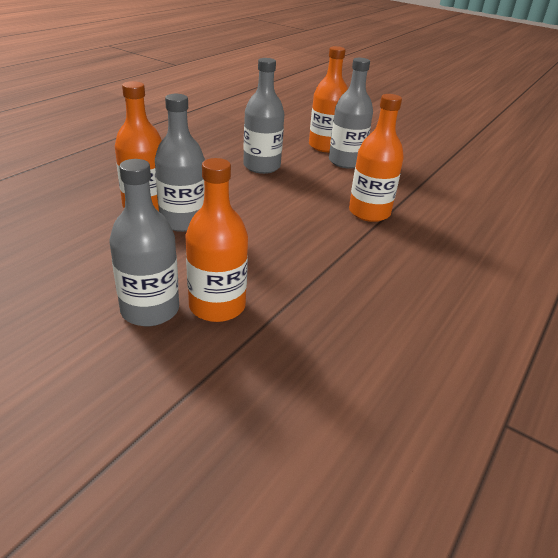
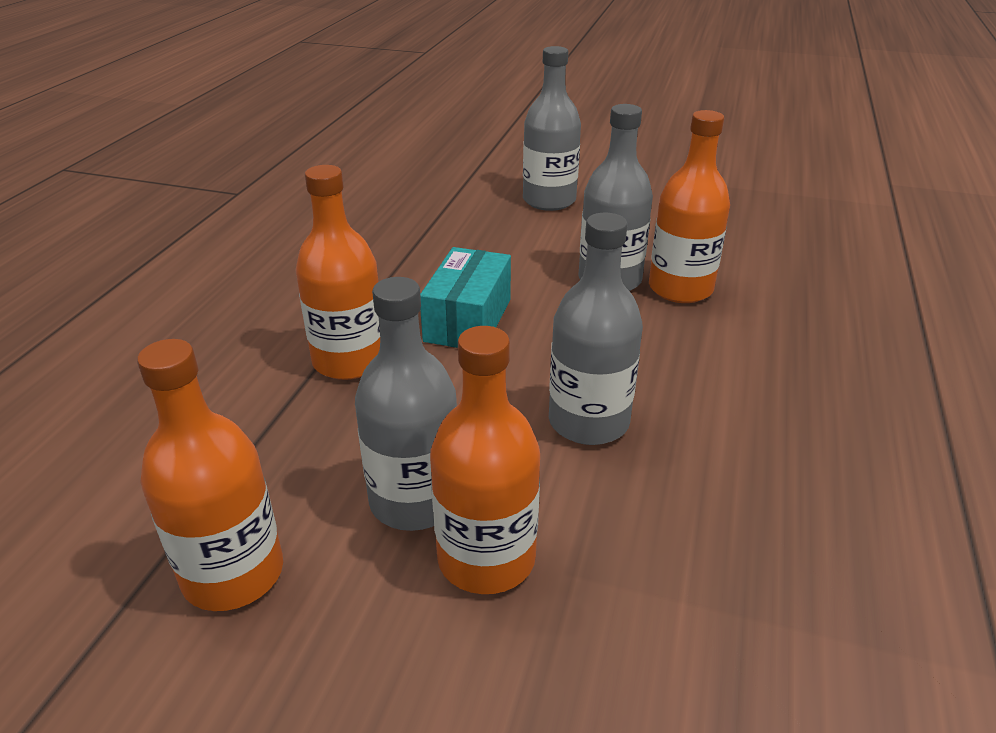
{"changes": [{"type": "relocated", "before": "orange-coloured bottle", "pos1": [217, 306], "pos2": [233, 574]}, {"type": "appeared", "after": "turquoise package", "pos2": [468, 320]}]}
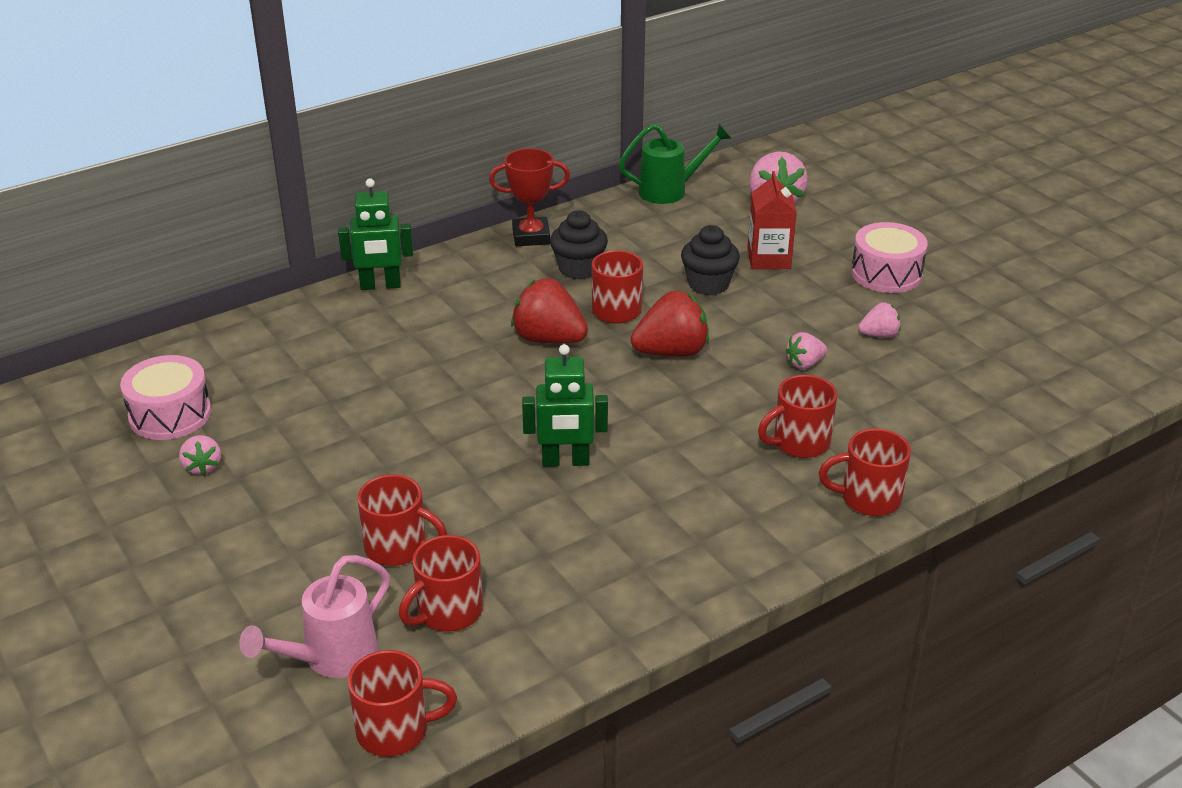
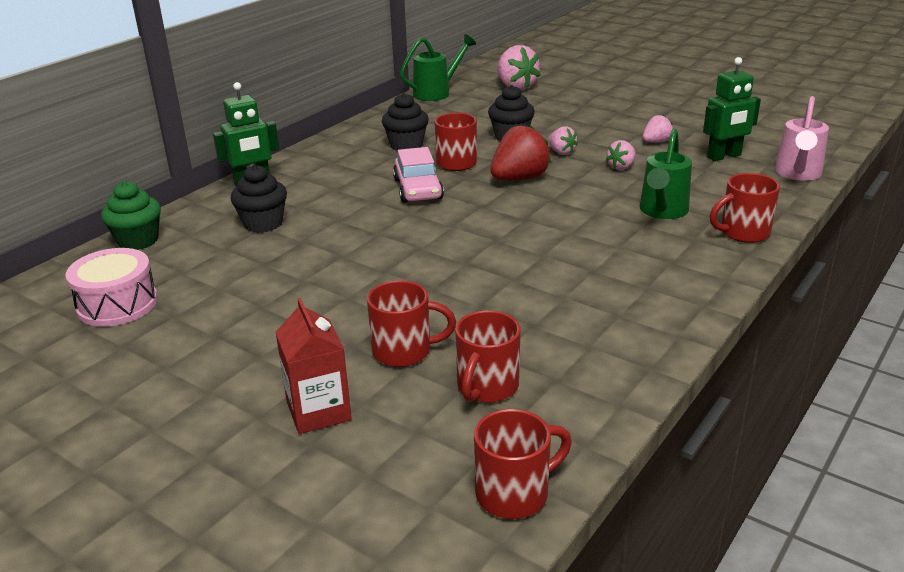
{"changes": [{"type": "relocated", "before": "rosy strawberry", "pos1": [202, 467], "pos2": [561, 152]}, {"type": "relocated", "before": "rosy watering pot", "pos1": [331, 658], "pos2": [797, 174]}, {"type": "missing", "before": "crimson prize cup", "pos1": [531, 236]}, {"type": "exchanged", "before": "crimson strawberry", "after": "rosy automobile", "pos1": [548, 339], "pos2": [418, 189]}, {"type": "relocated", "before": "emerald toy robot", "pos1": [565, 461], "pos2": [724, 156]}, {"type": "relocated", "before": "crimson juice carton", "pos1": [769, 259], "pos2": [318, 411]}, {"type": "exchanged", "before": "crimson coffee mug", "after": "emerald watering pot", "pos1": [799, 443], "pos2": [662, 211]}, {"type": "missing", "before": "rosy toy drum", "pos1": [886, 274]}, {"type": "appeared", "after": "emerald muffin", "pos2": [138, 241]}, {"type": "appeared", "after": "jet-black muffin", "pos2": [263, 223]}]}
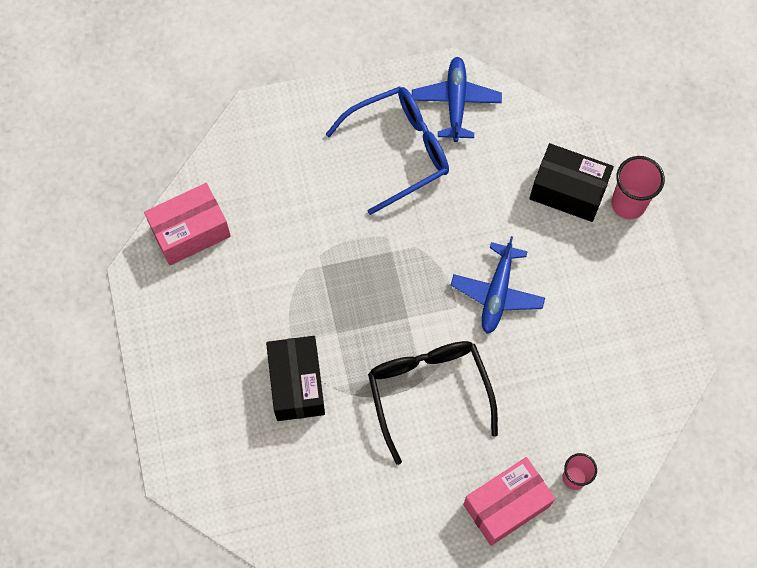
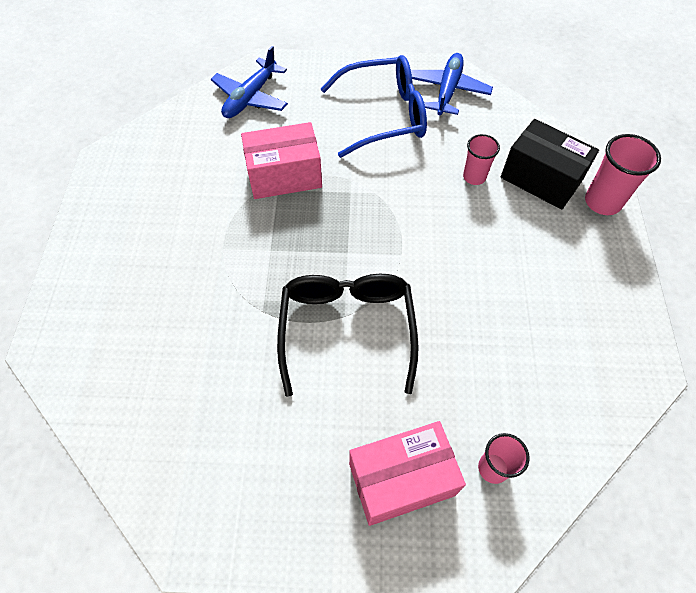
{"changes": [{"type": "relocated", "before": "rosy package", "pos1": [190, 232], "pos2": [284, 176]}, {"type": "missing", "before": "jet-black package", "pos1": [297, 384]}, {"type": "relocated", "before": "blue plane", "pos1": [497, 293], "pos2": [250, 97]}, {"type": "appeared", "after": "rosy cup", "pos2": [474, 177]}]}
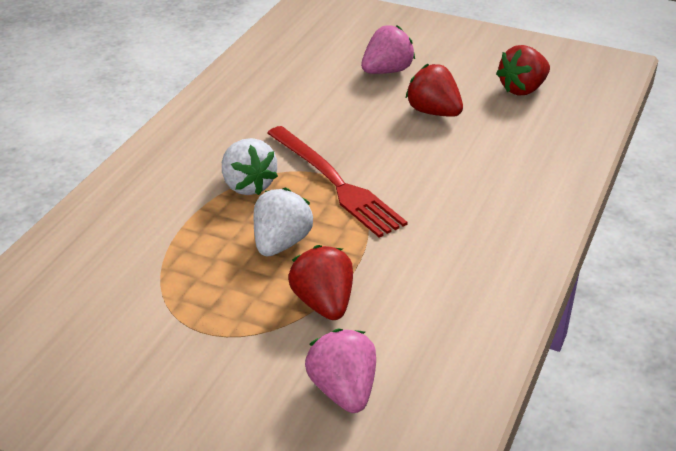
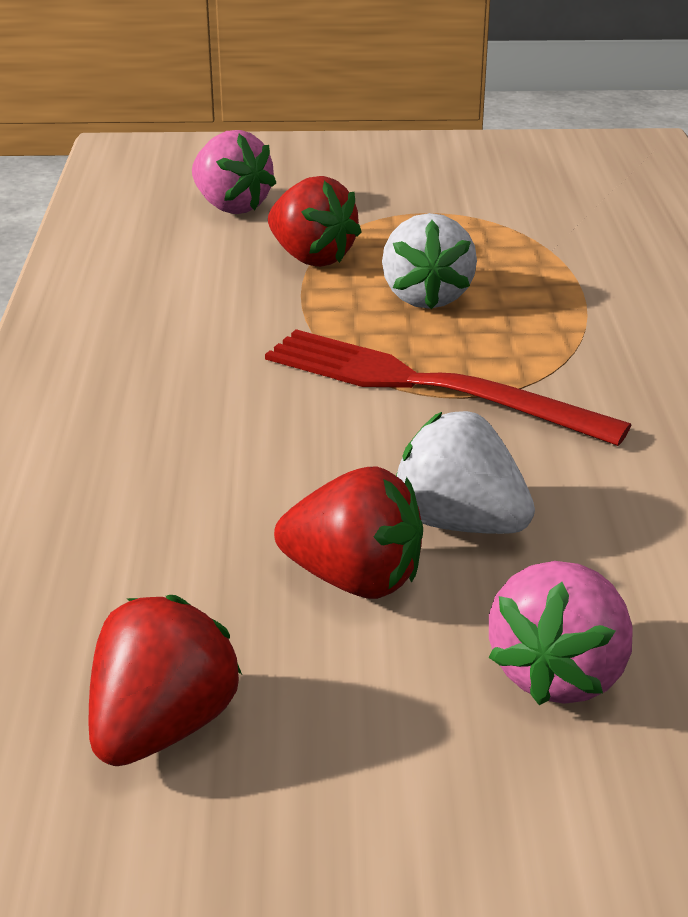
{"changes": [{"type": "relocated", "before": "pure white strawberry", "pos1": [247, 185], "pos2": [459, 523]}]}
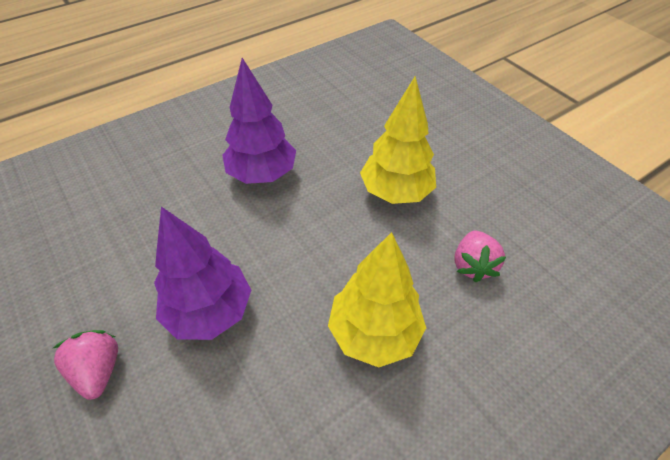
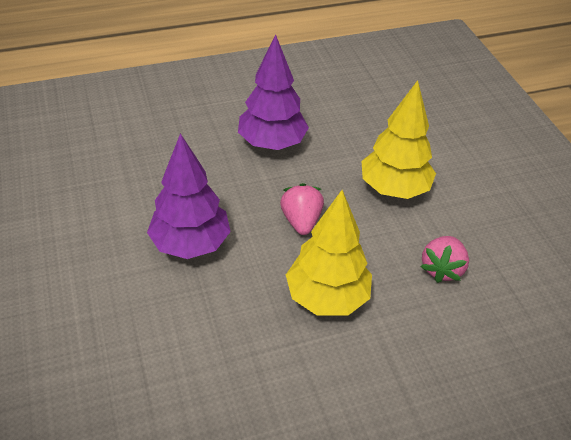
{"changes": [{"type": "relocated", "before": "rosy strawberry", "pos1": [98, 370], "pos2": [301, 221]}]}
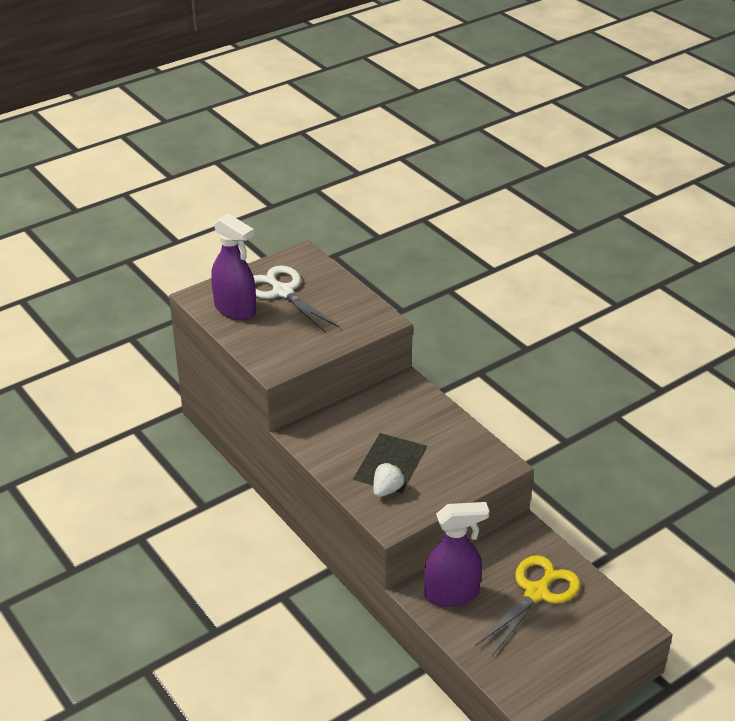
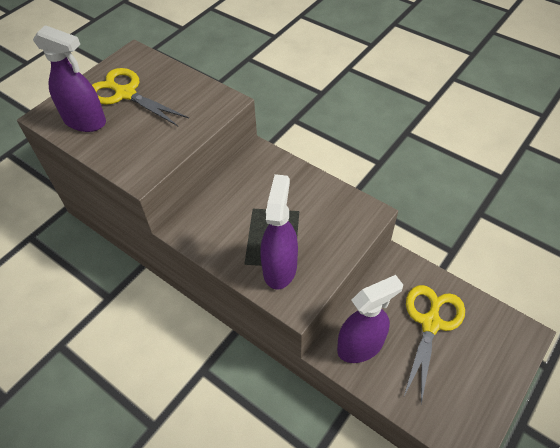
{"changes": [{"type": "colour", "before": "pure white pair of scissors", "after": "golden pair of scissors", "pos1": [283, 292], "pos2": [126, 94]}, {"type": "exchanged", "before": "pure white strawberry", "after": "royal purple spray bottle", "pos1": [387, 490], "pos2": [280, 268]}]}
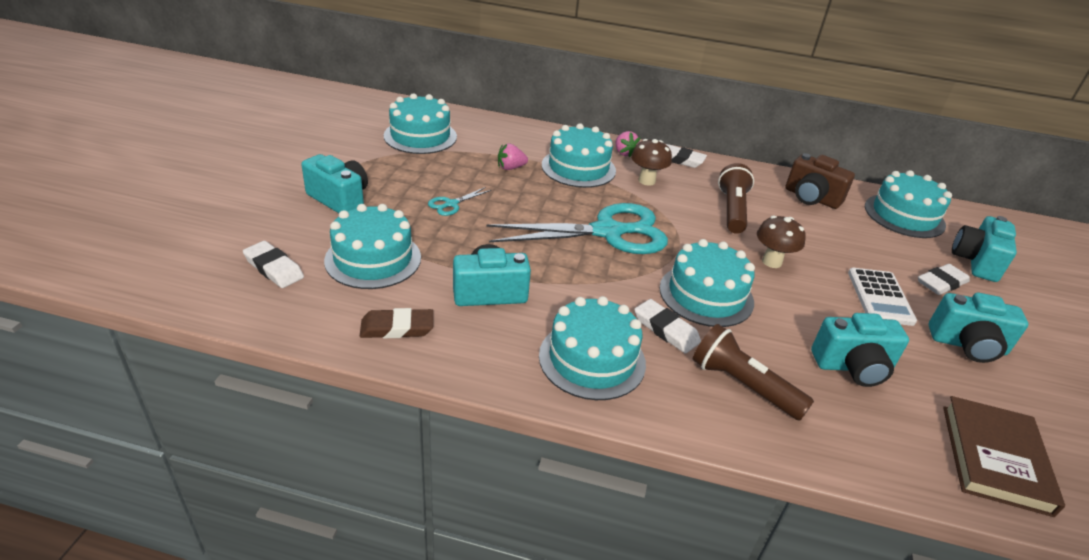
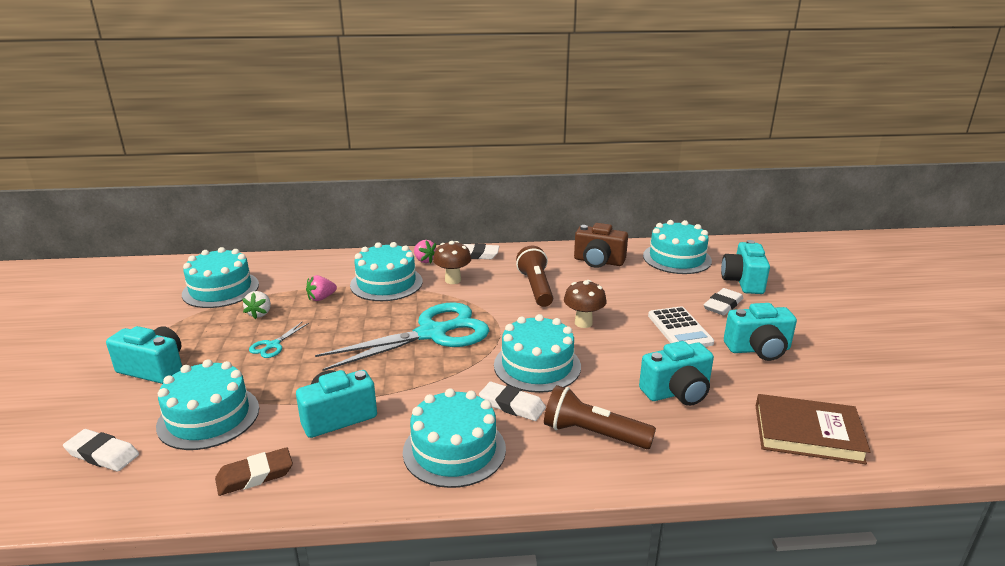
{"changes": [{"type": "spun", "before": "russet book", "pos1": [995, 458], "pos2": [807, 433], "turn": -75}, {"type": "appeared", "after": "pure white strawberry", "pos2": [260, 313]}]}
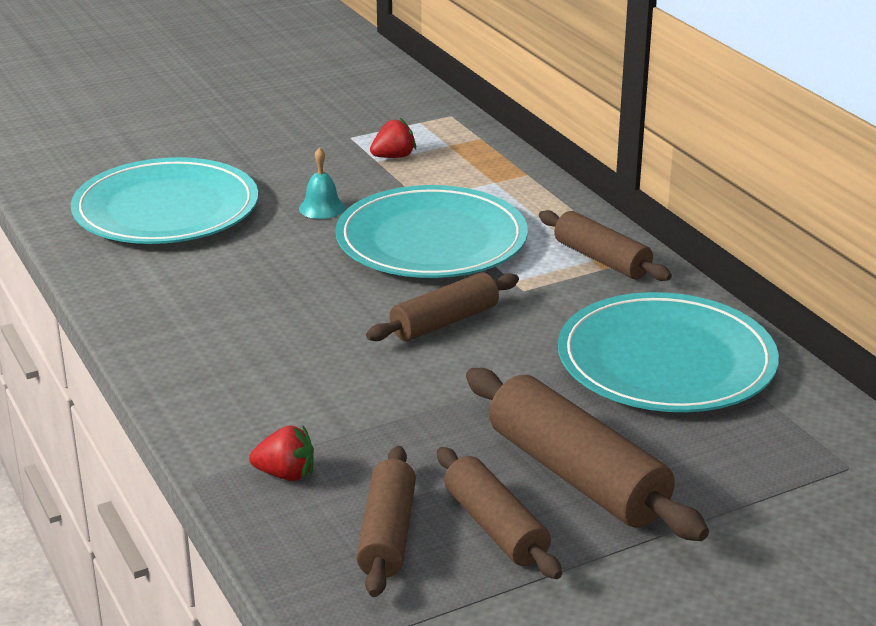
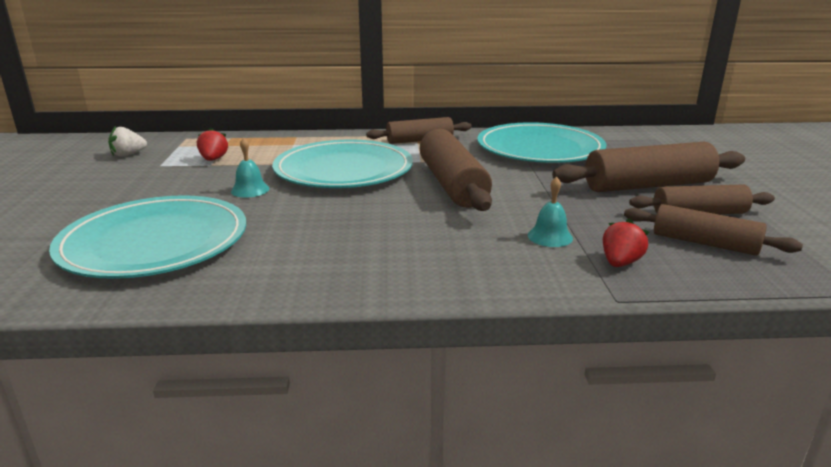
{"changes": [{"type": "size", "before": "russet rolling pin", "pos1": [444, 322], "pos2": [452, 184], "scale": 1.57}, {"type": "appeared", "after": "pure white strawberry", "pos2": [128, 155]}, {"type": "appeared", "after": "turquoise school bell", "pos2": [550, 236]}]}
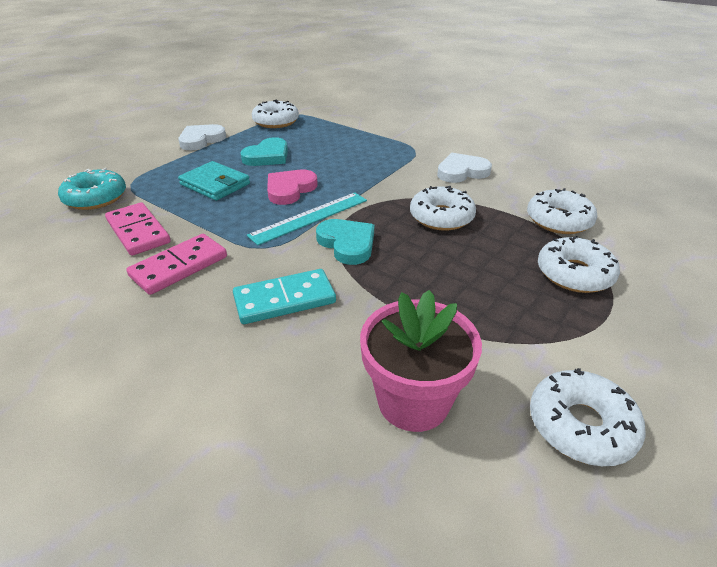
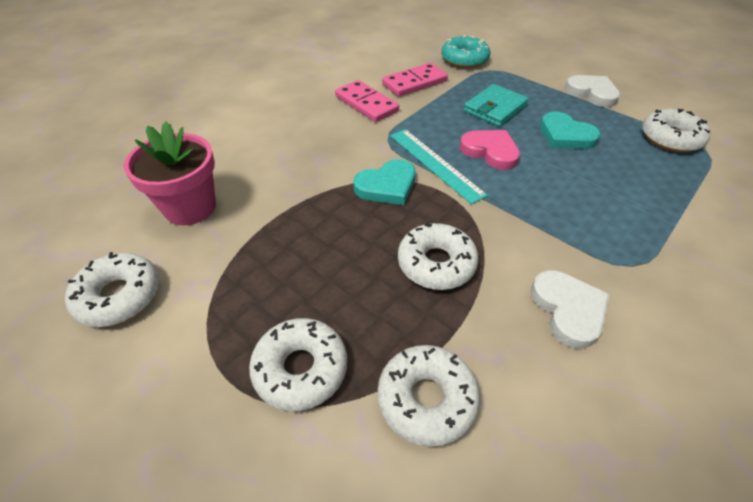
{"changes": [{"type": "missing", "before": "turquoise domino piece", "pos1": [284, 299]}]}
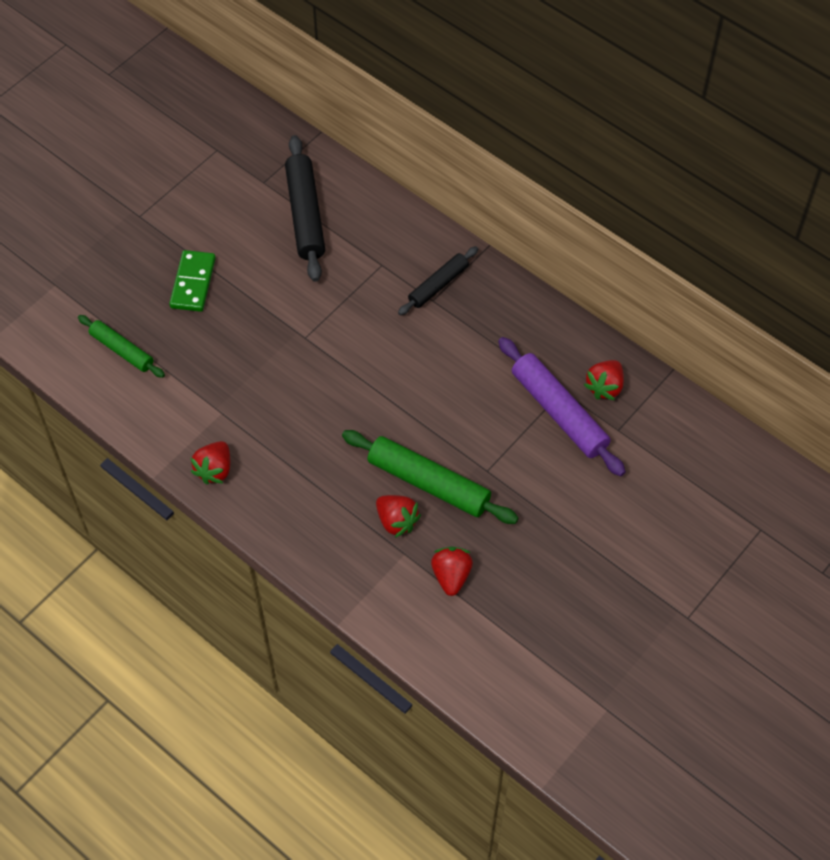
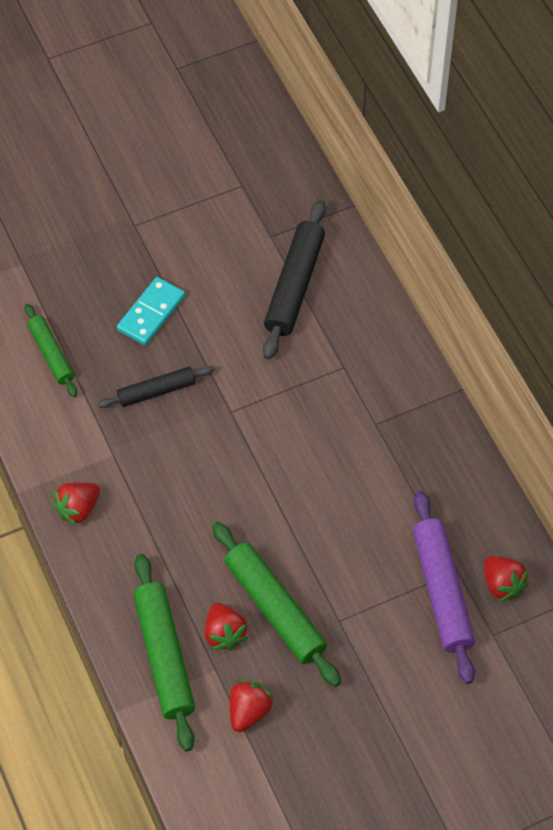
{"changes": [{"type": "colour", "before": "emerald domino piece", "after": "turquoise domino piece", "pos1": [193, 283], "pos2": [151, 313]}, {"type": "relocated", "before": "jet-black rolling pin", "pos1": [438, 285], "pos2": [156, 391]}, {"type": "spun", "before": "crimson strawberry", "pos1": [604, 387], "pos2": [502, 584], "turn": -90}, {"type": "appeared", "after": "emerald rolling pin", "pos2": [164, 656]}]}
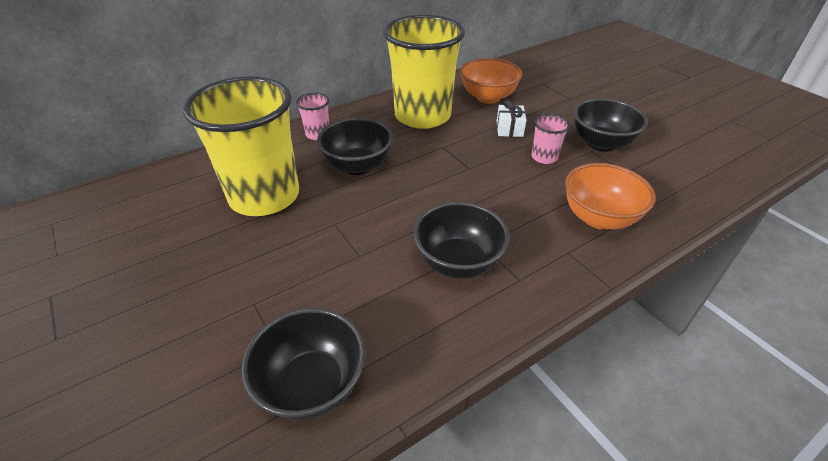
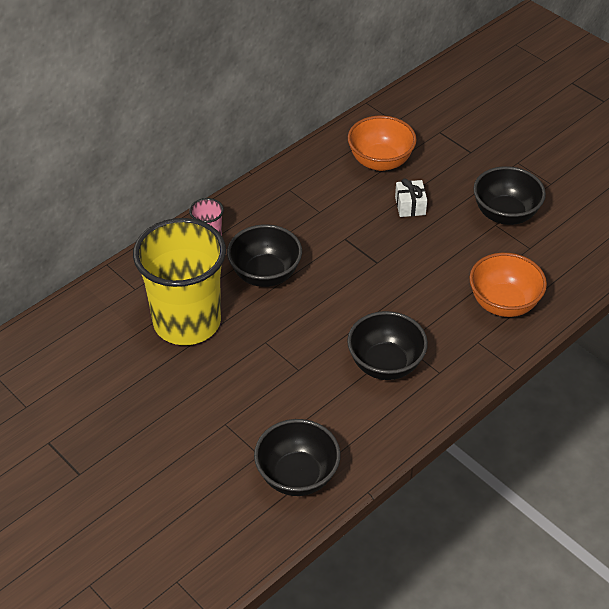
{"changes": [{"type": "missing", "before": "golden cup", "pos1": [422, 116]}, {"type": "missing", "before": "rosy cup", "pos1": [544, 157]}]}
